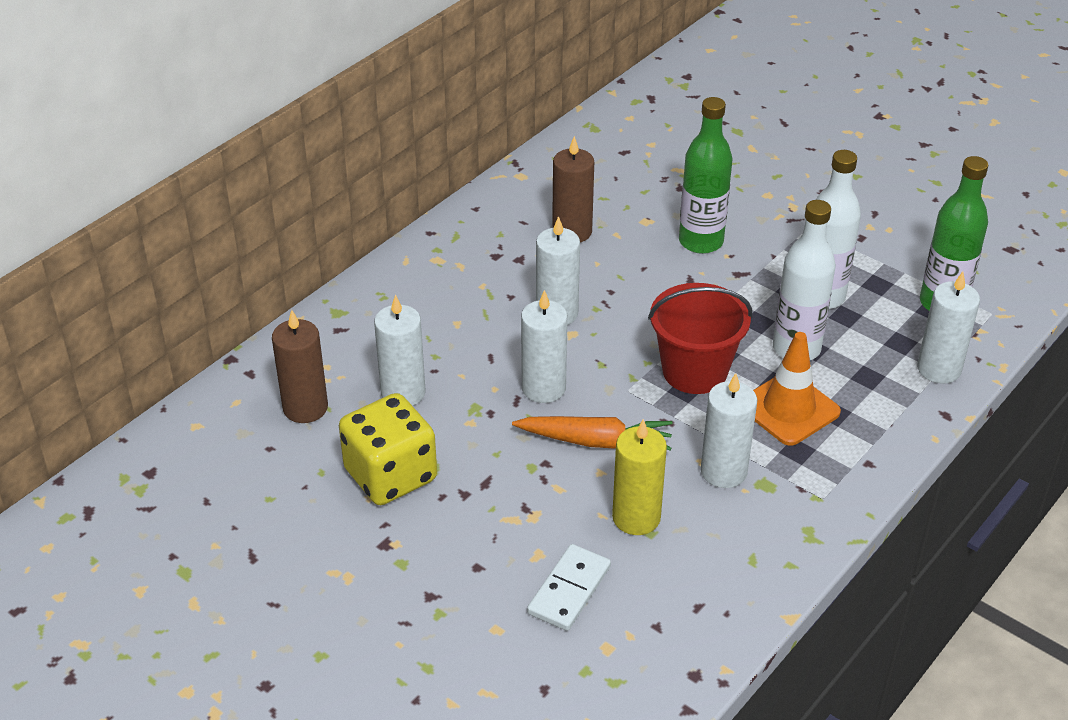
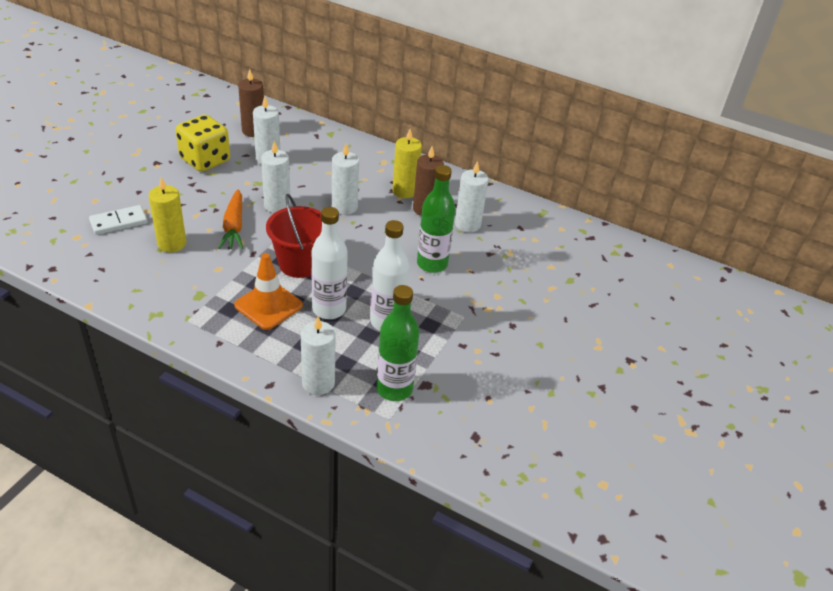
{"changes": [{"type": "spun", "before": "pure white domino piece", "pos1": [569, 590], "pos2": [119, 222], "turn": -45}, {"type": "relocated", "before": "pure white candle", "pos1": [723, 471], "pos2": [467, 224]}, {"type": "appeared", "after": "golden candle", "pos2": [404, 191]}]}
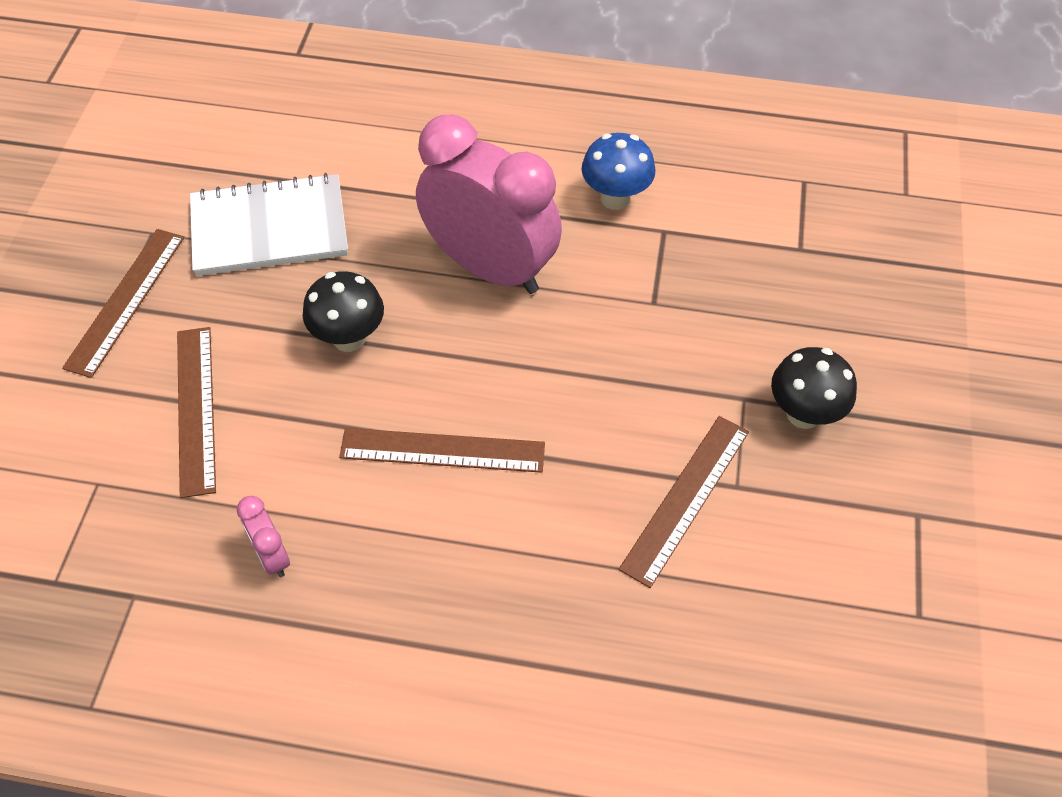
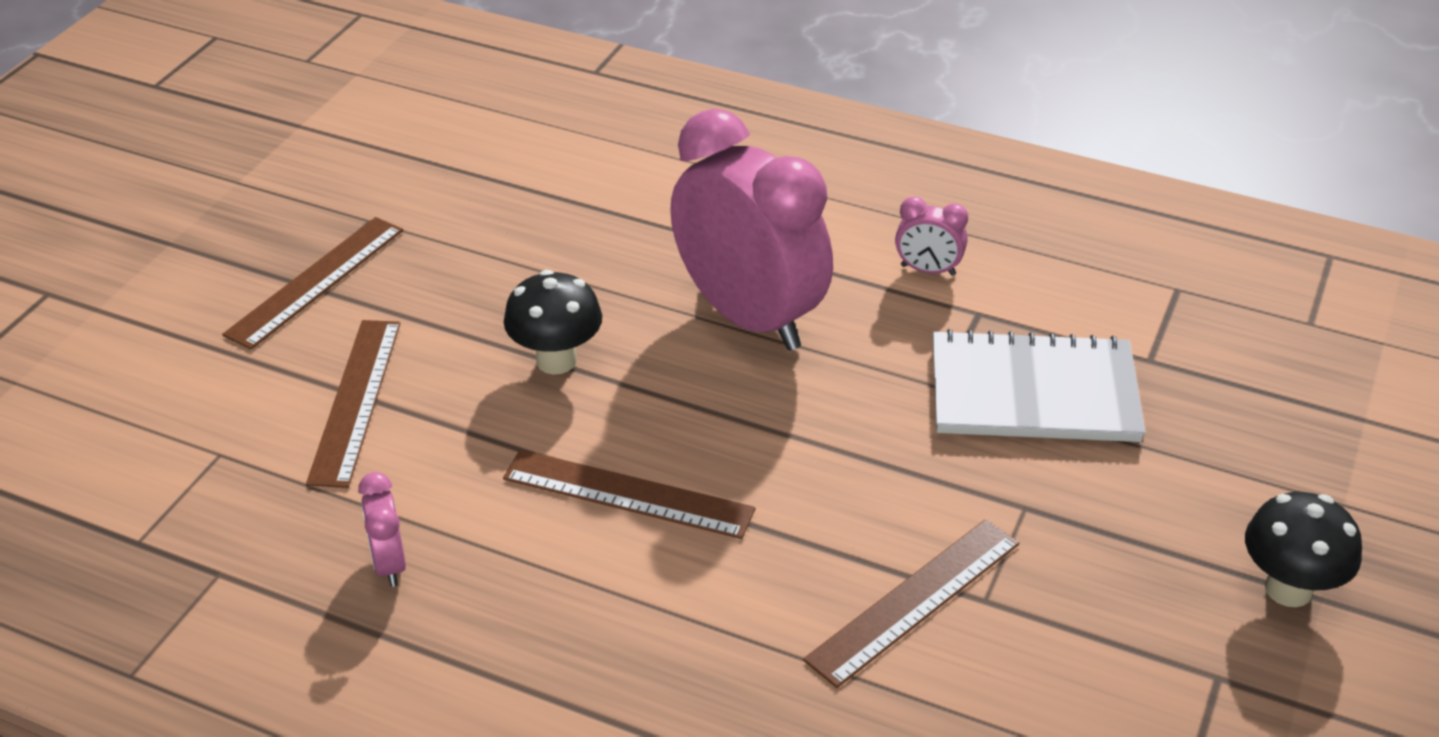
{"changes": [{"type": "relocated", "before": "pure white exercise book", "pos1": [269, 228], "pos2": [1033, 392]}, {"type": "exchanged", "before": "blue toadstool", "after": "rosy alarm clock", "pos1": [615, 198], "pos2": [928, 270]}, {"type": "relocated", "before": "jet-black toadstool", "pos1": [803, 414], "pos2": [1288, 589]}]}
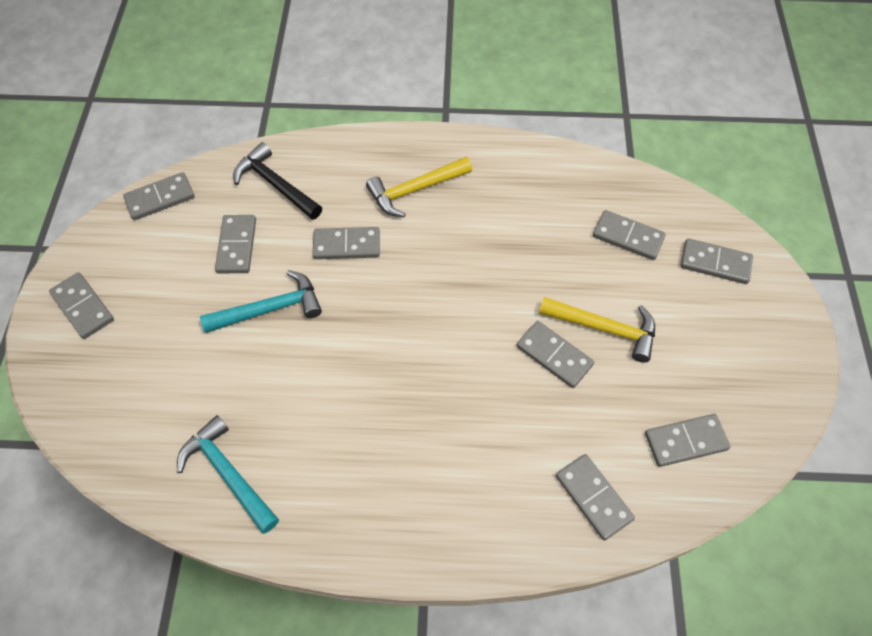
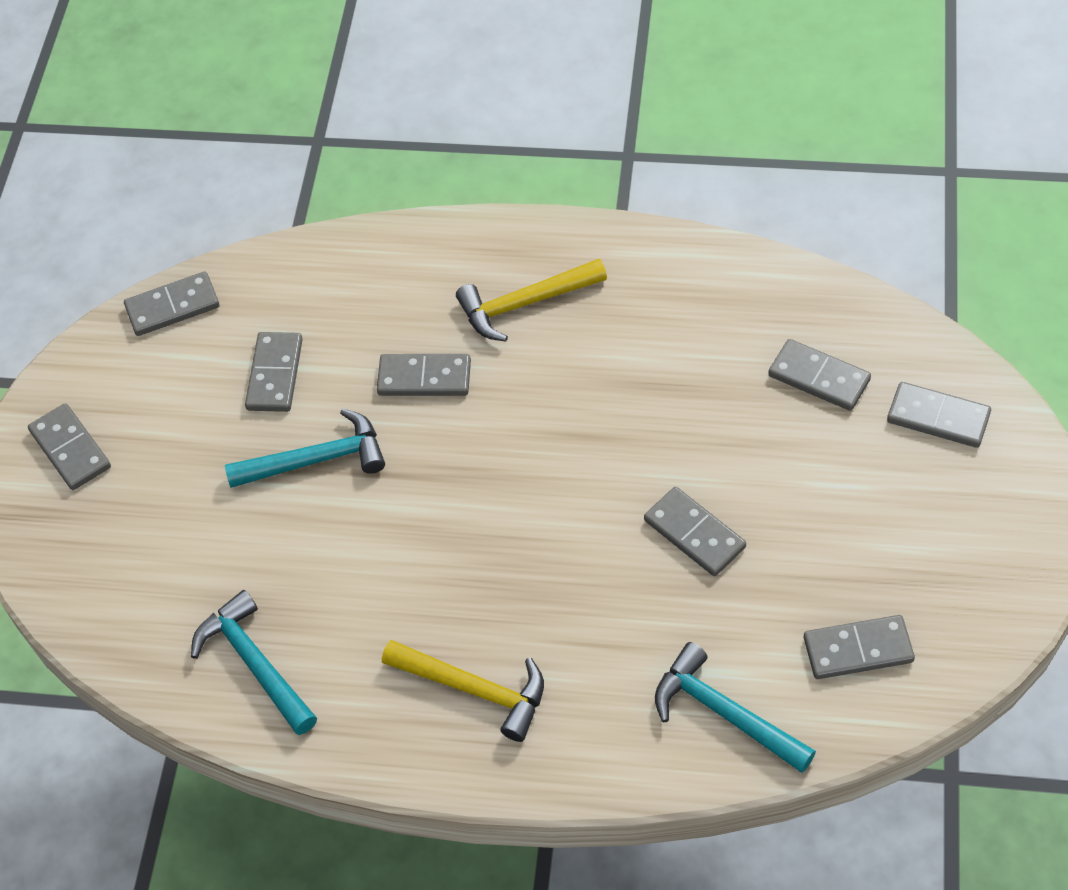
{"changes": [{"type": "missing", "before": "jet-black claw hammer", "pos1": [275, 184]}, {"type": "relocated", "before": "golden claw hammer", "pos1": [604, 328], "pos2": [475, 689]}, {"type": "exchanged", "before": "gray domino piece", "after": "turquoise claw hammer", "pos1": [593, 497], "pos2": [724, 713]}]}
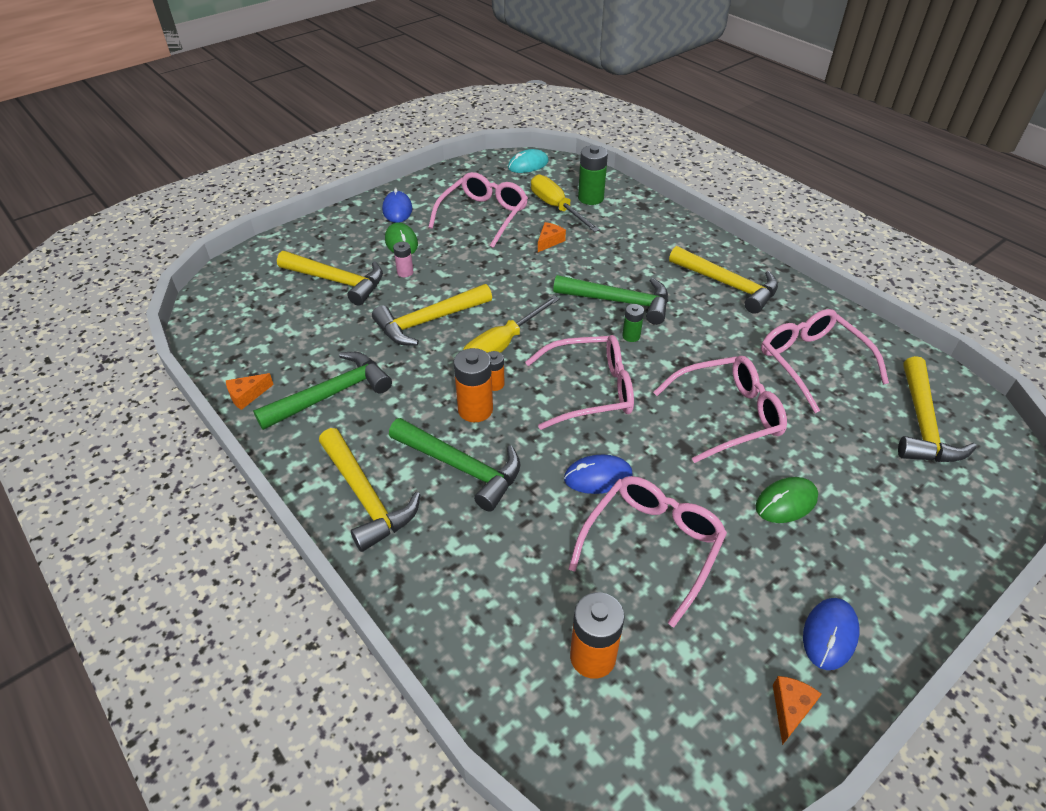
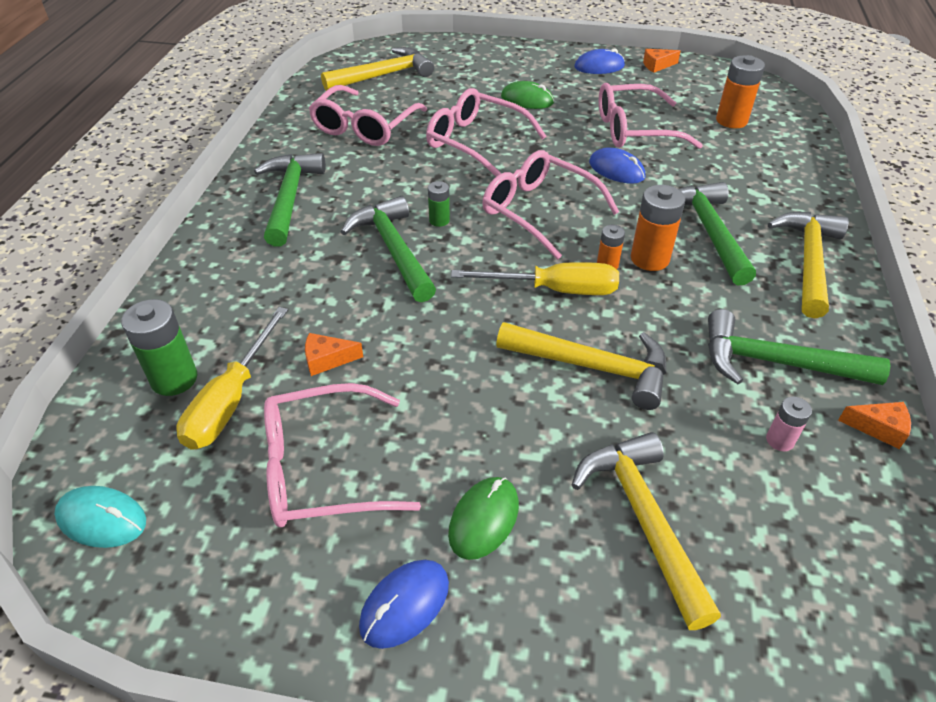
{"changes": [{"type": "relocated", "before": "rosy power cell", "pos1": [405, 272], "pos2": [780, 440]}, {"type": "colour", "before": "golden claw hammer", "after": "emerald claw hammer", "pos1": [728, 285], "pos2": [289, 198]}]}
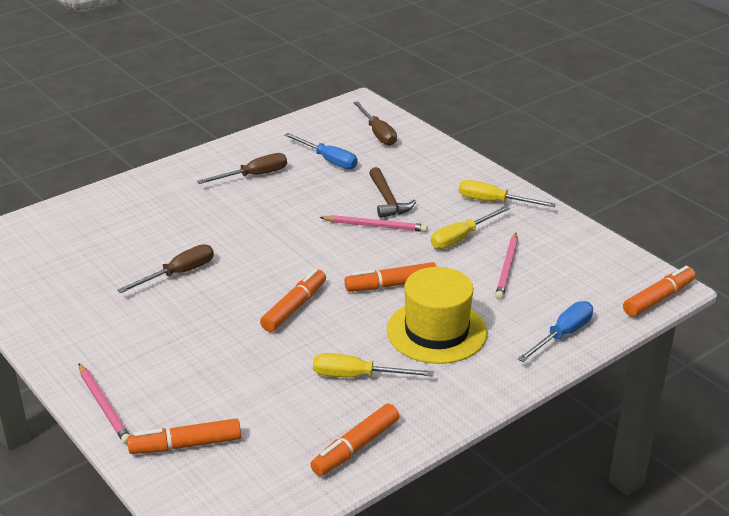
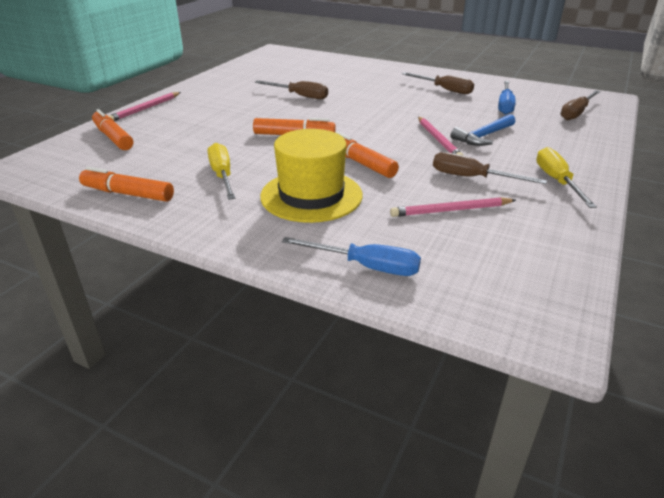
{"changes": [{"type": "colour", "before": "russet claw hammer", "after": "blue claw hammer", "pos1": [388, 200], "pos2": [483, 136]}, {"type": "colour", "before": "golden screwdriver", "after": "russet screwdriver", "pos1": [461, 237], "pos2": [472, 178]}, {"type": "missing", "before": "orange-coloured marker", "pos1": [658, 298]}]}
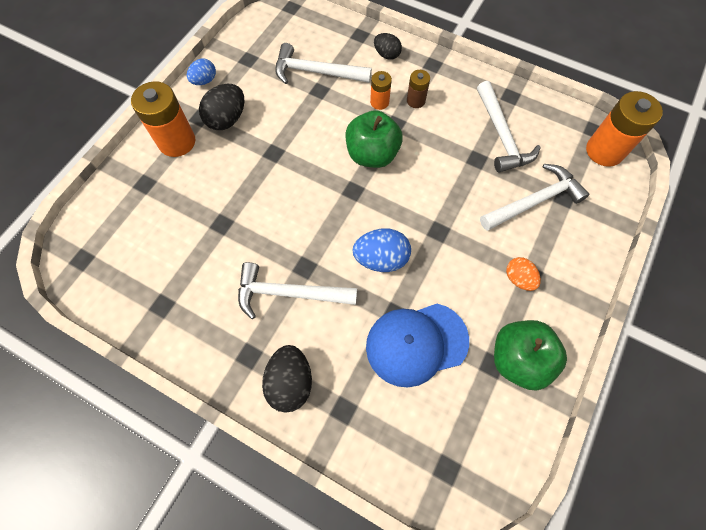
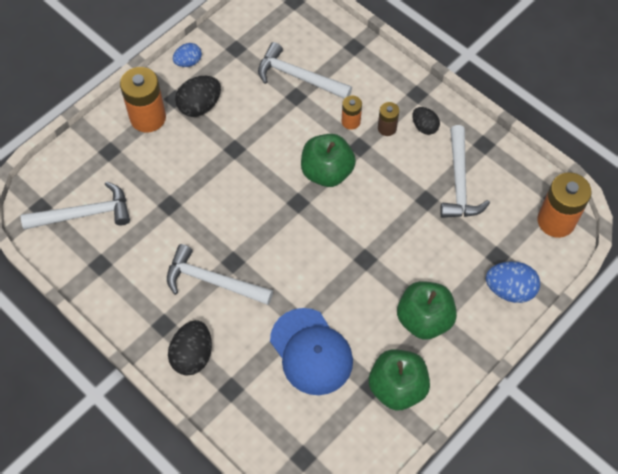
{"changes": [{"type": "relocated", "before": "blue egg shape", "pos1": [381, 259], "pos2": [509, 290]}, {"type": "spun", "before": "blue cap", "pos1": [416, 343], "pos2": [311, 351], "turn": -120}, {"type": "relocated", "before": "jet-black egg shape", "pos1": [387, 55], "pos2": [424, 127]}, {"type": "relocated", "before": "pure white claw hammer", "pos1": [534, 201], "pos2": [84, 214]}, {"type": "exchanged", "before": "orange-coloured egg shape", "after": "emerald apple", "pos1": [518, 279], "pos2": [424, 319]}]}
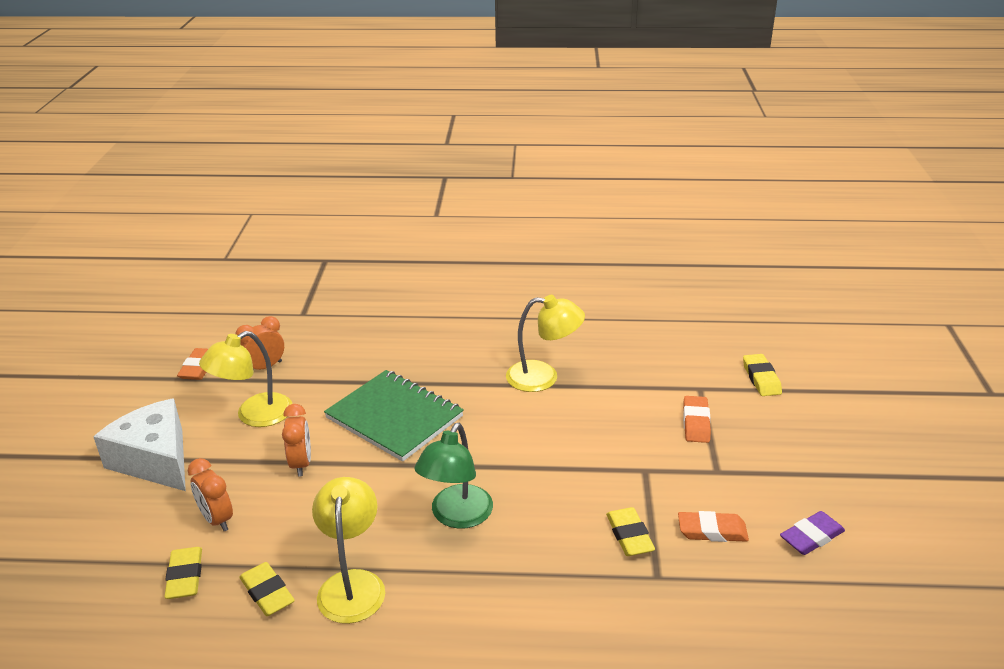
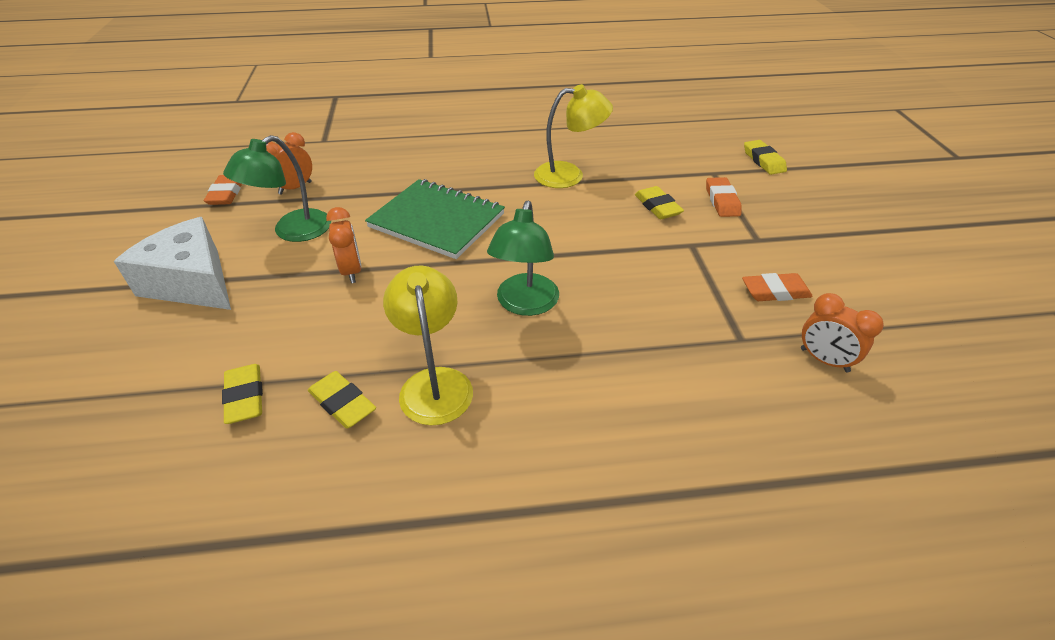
{"changes": [{"type": "relocated", "before": "orange-coloured alarm clock", "pos1": [217, 519], "pos2": [824, 360]}, {"type": "colour", "before": "golden lamp", "after": "emerald lamp", "pos1": [254, 415], "pos2": [293, 231]}, {"type": "relocated", "before": "golden pencil eraser", "pos1": [629, 535], "pos2": [657, 206]}, {"type": "missing", "before": "royal purple pencil eraser", "pos1": [811, 537]}]}
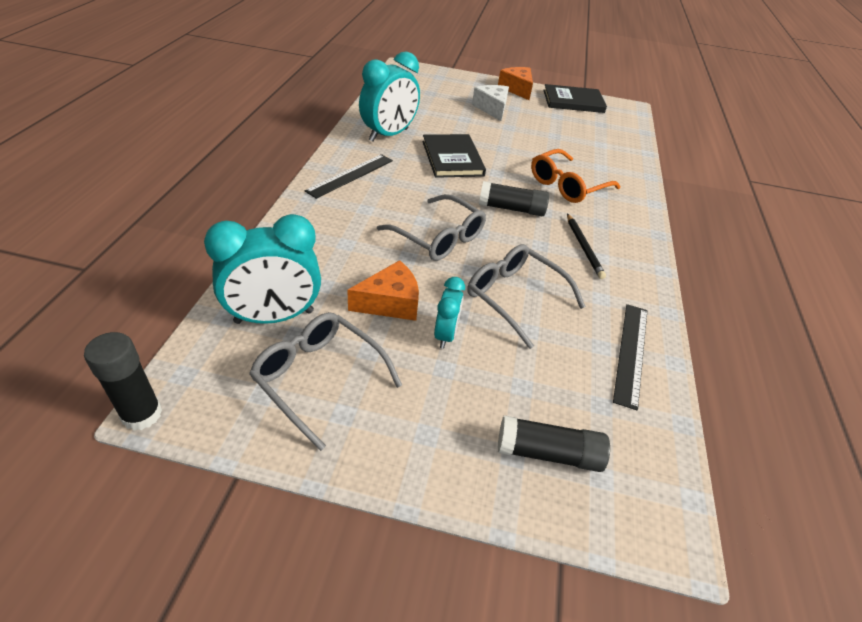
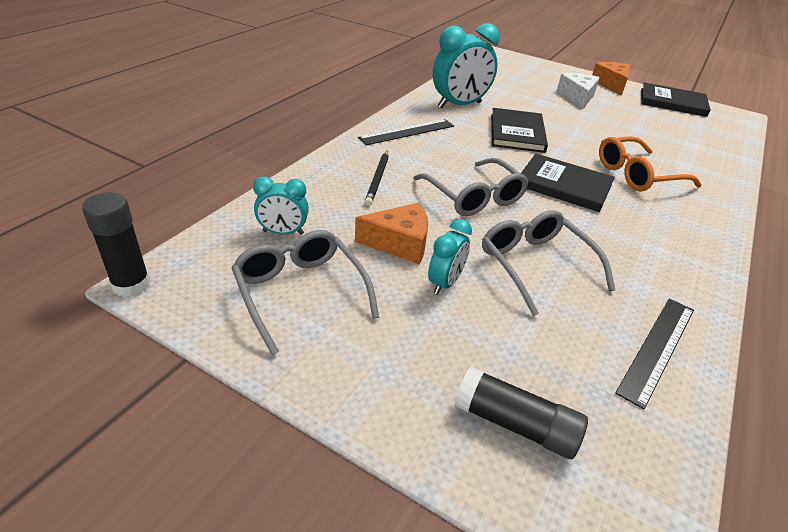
{"changes": [{"type": "size", "before": "turquoise alarm clock", "pos1": [274, 317], "pos2": [283, 232], "scale": 0.54}, {"type": "exchanged", "before": "jet-black glue", "after": "jet-black book", "pos1": [511, 208], "pos2": [564, 185]}, {"type": "relocated", "before": "jet-black lead pencil", "pos1": [583, 247], "pos2": [377, 179]}]}
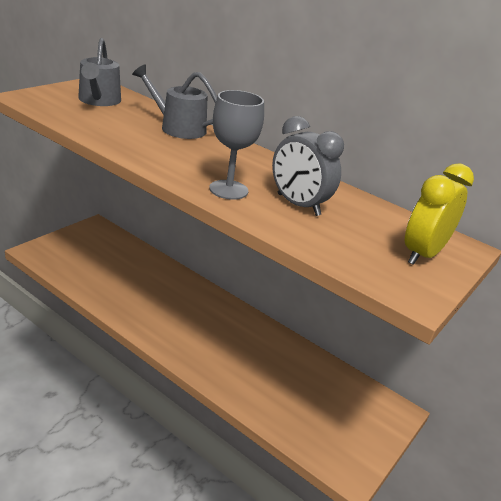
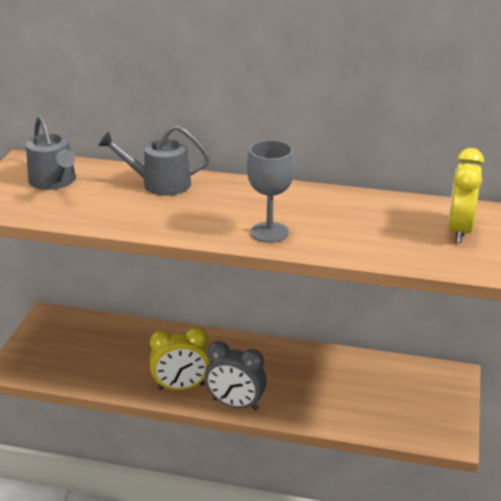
{"changes": [{"type": "relocated", "before": "gray alarm clock", "pos1": [298, 205], "pos2": [235, 404]}, {"type": "appeared", "after": "golden alarm clock", "pos2": [181, 387]}]}
